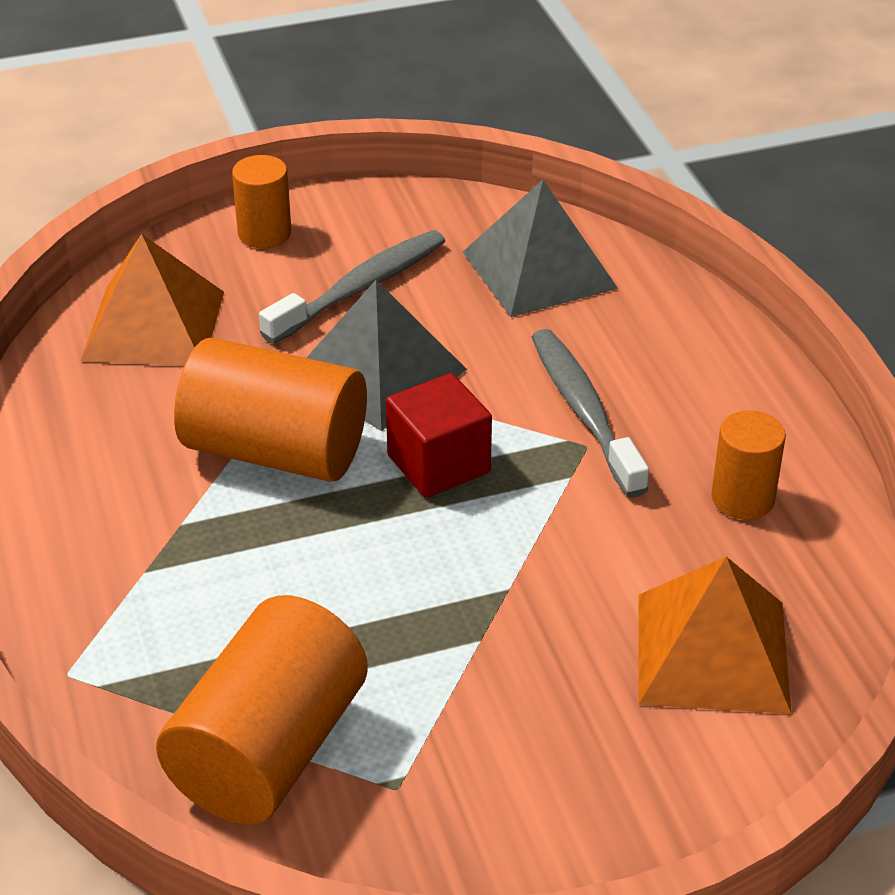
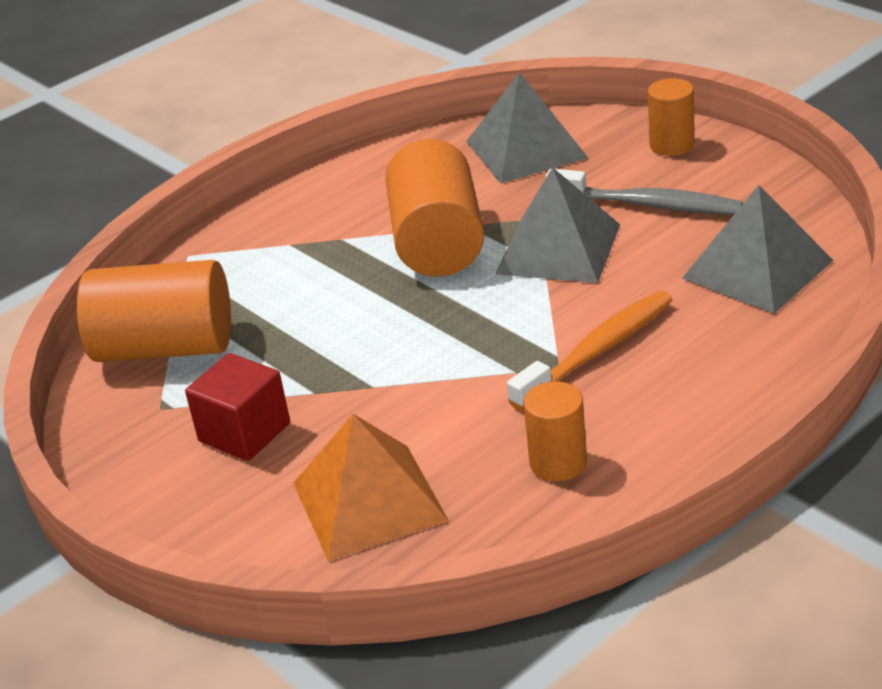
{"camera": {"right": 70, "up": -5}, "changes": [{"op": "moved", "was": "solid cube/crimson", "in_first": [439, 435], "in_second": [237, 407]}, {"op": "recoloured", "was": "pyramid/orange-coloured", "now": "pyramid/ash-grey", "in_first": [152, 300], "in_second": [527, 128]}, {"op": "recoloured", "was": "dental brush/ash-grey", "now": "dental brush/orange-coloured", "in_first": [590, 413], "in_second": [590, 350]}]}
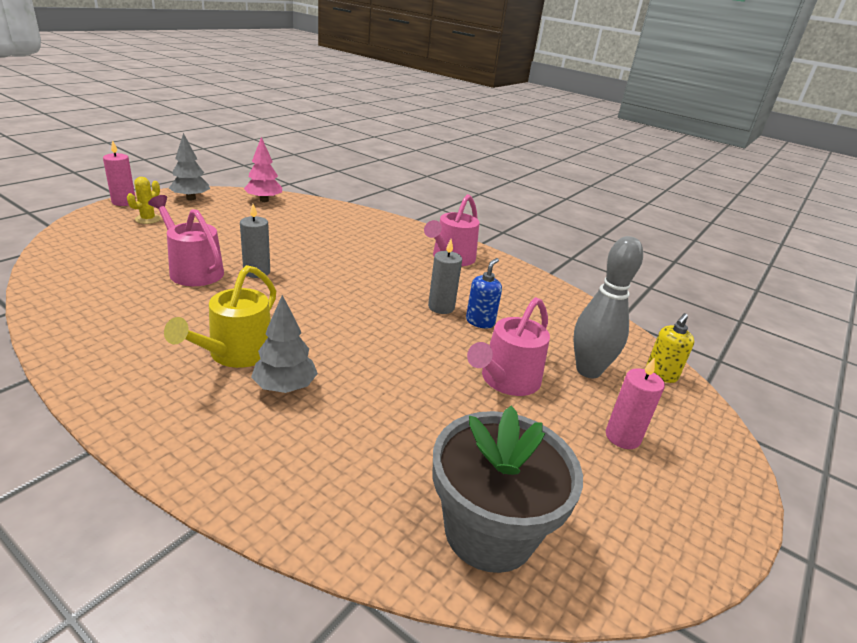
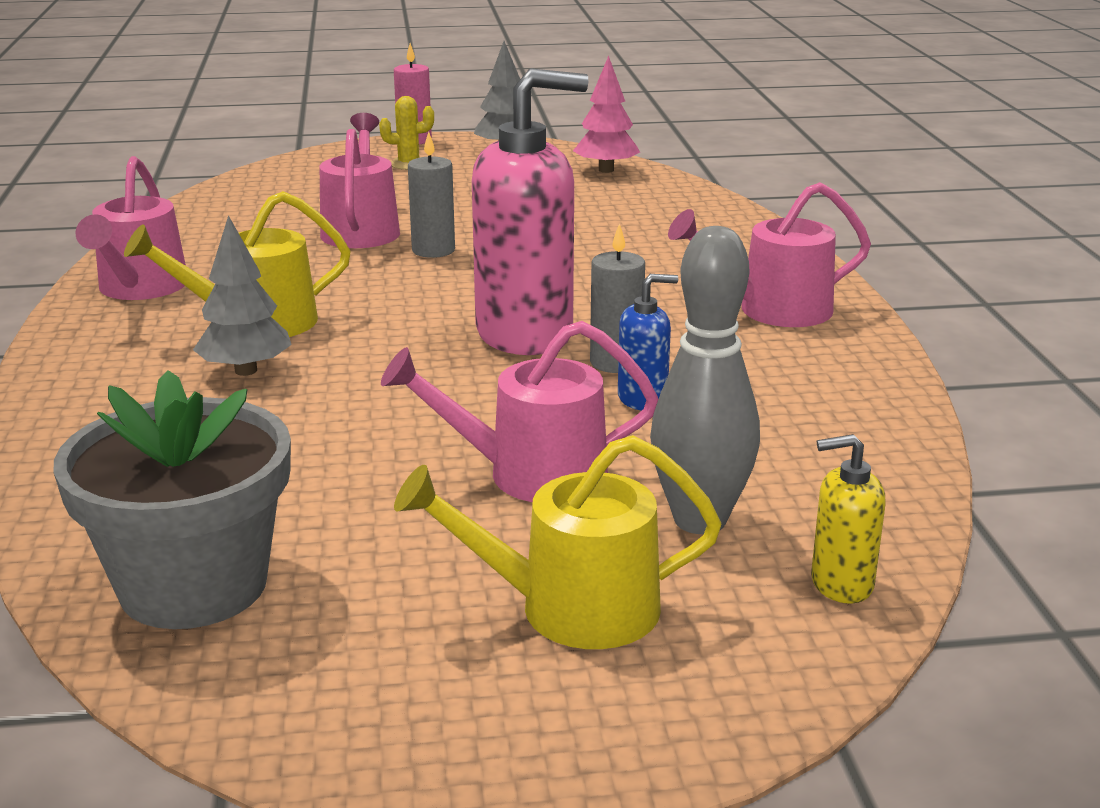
{"camera": {"right": 50, "up": -5}, "changes": [{"op": "added", "now": "watering can/rosy", "in_second": [131, 228]}, {"op": "added", "now": "soap dispenser/rosy", "in_second": [530, 211]}, {"op": "replaced", "was": "wax candle/rosy", "now": "watering can/bright yellow", "in_first": [635, 403], "in_second": [557, 542]}]}
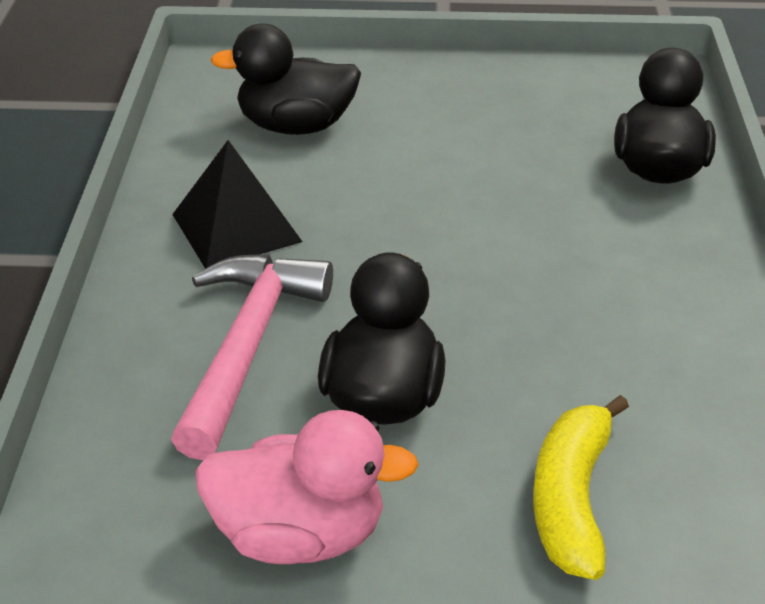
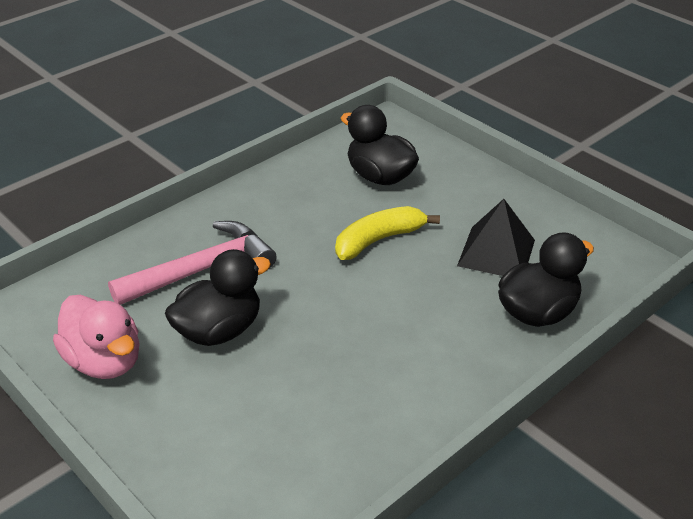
{"camera": {"right": 45, "up": 0}, "changes": [{"op": "moved", "was": "pyramid/black", "in_first": [237, 204], "in_second": [496, 237]}, {"op": "moved", "was": "banana/bright yellow", "in_first": [581, 487], "in_second": [387, 233]}]}
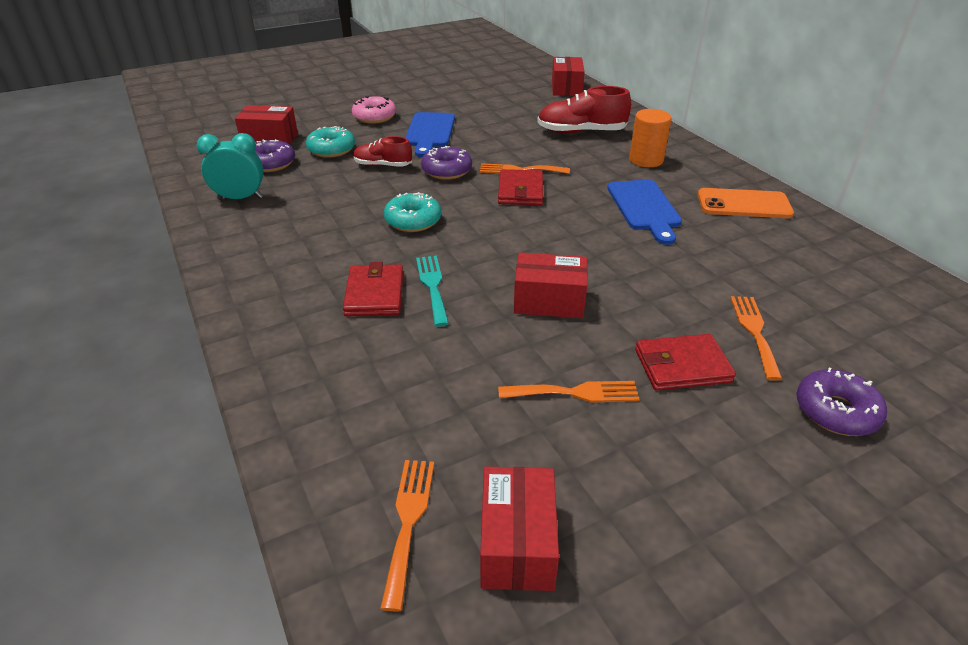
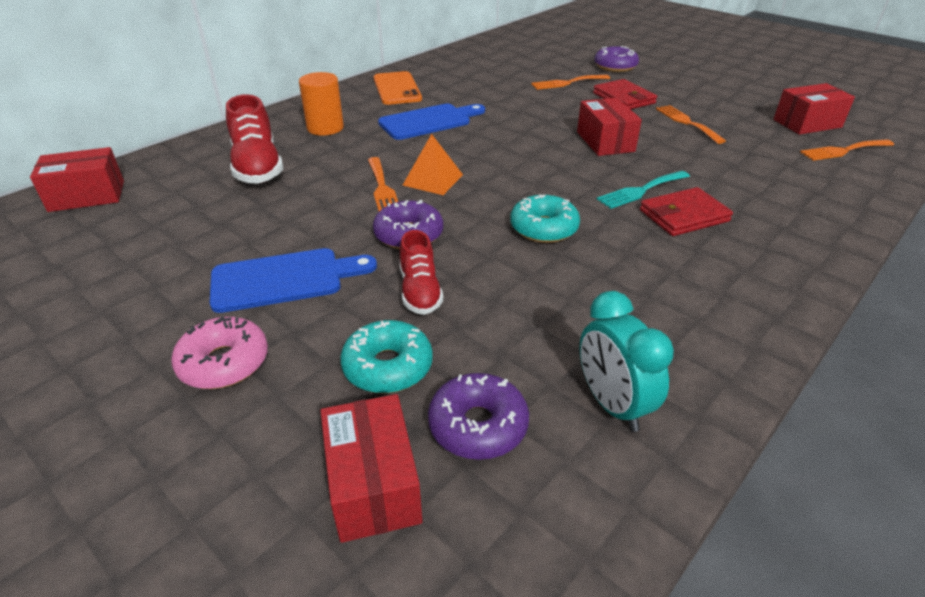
{"camera": {"right": -110, "up": 0}, "changes": [{"op": "replaced", "was": "wallet/crimson", "now": "pyramid/orange-coloured", "in_first": [520, 187], "in_second": [433, 164]}]}
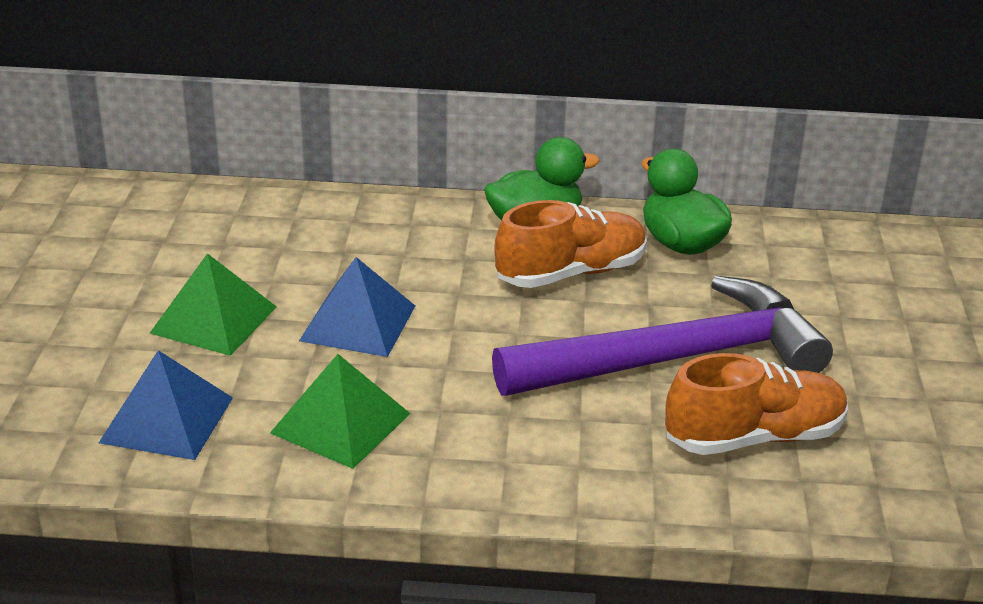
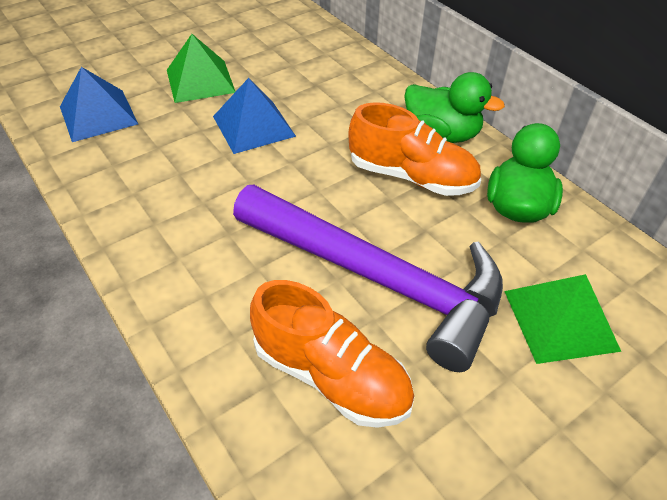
{"camera": {"right": 50, "up": 15}, "changes": [{"op": "moved", "was": "pyramid/emerald", "in_first": [340, 411], "in_second": [562, 319]}]}
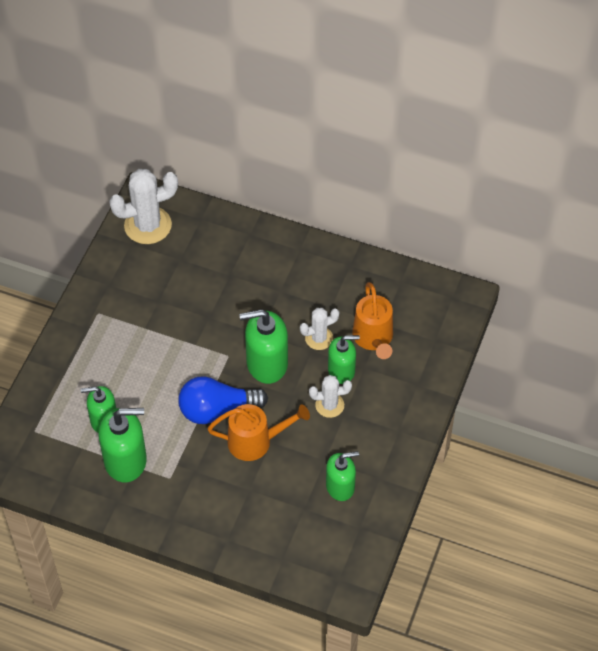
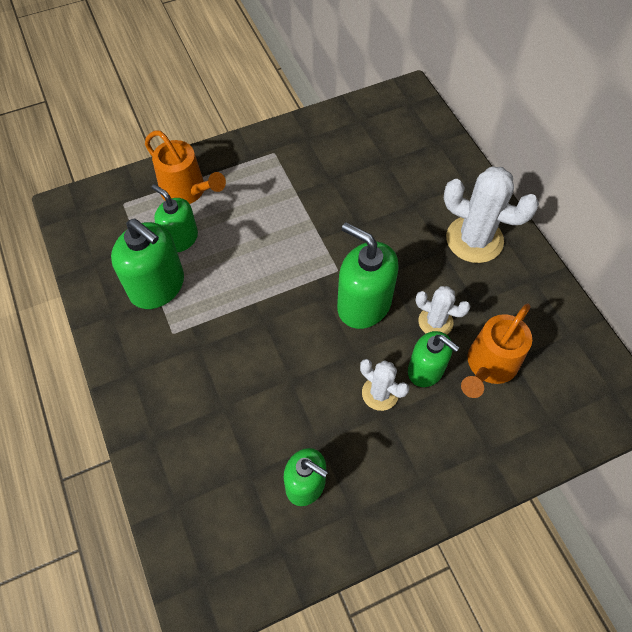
{"camera": {"right": 45, "up": 5}, "changes": [{"op": "removed", "was": "lightbulb/blue", "in_first": [223, 400]}, {"op": "moved", "was": "saguaro cactus/snow-white", "in_first": [143, 206], "in_second": [491, 214]}, {"op": "moved", "was": "watering can/orange-coloured", "in_first": [258, 432], "in_second": [185, 167]}]}
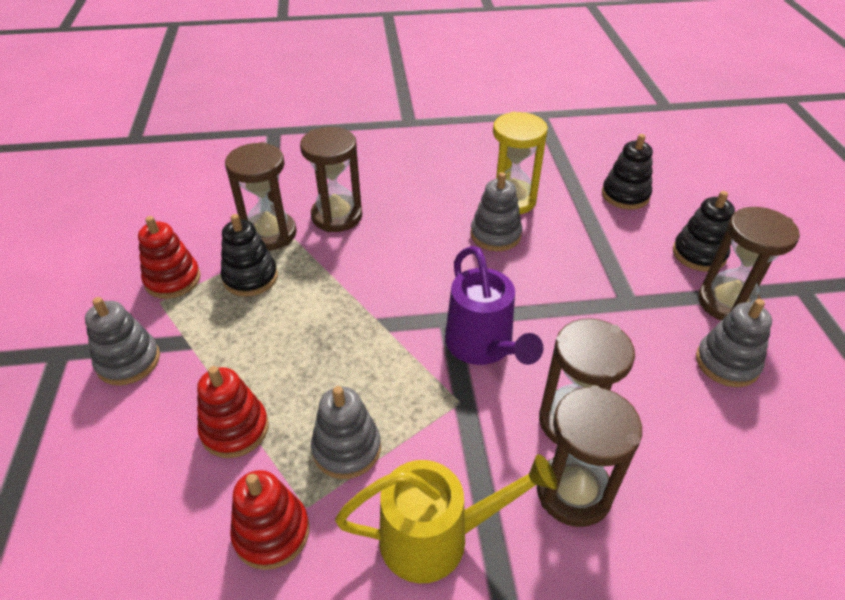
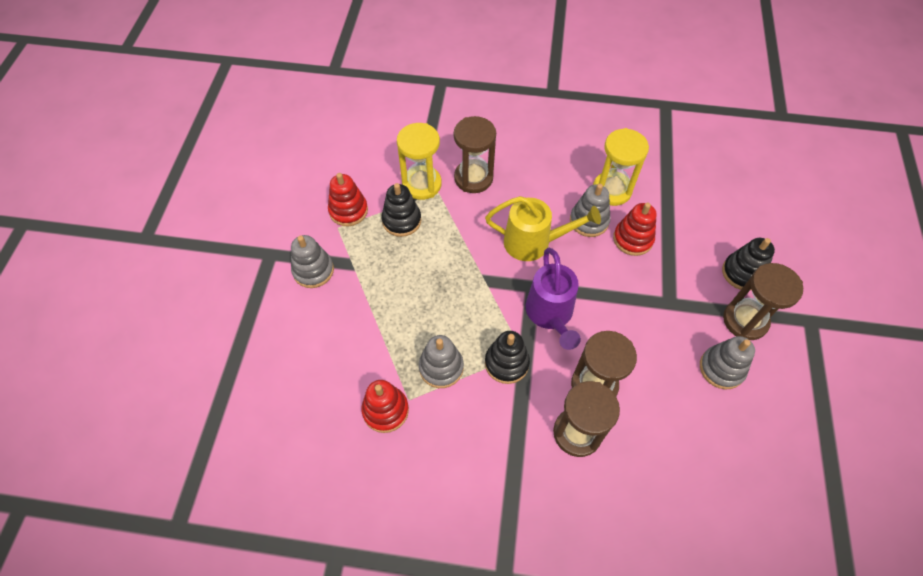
{"camera": {"right": 15, "up": 15}, "changes": [{"op": "moved", "was": "stacking toy/crimson", "in_first": [233, 412], "in_second": [634, 229]}, {"op": "moved", "was": "watering can/bright yellow", "in_first": [446, 518], "in_second": [543, 228]}, {"op": "moved", "was": "stacking toy/black", "in_first": [627, 172], "in_second": [507, 357]}, {"op": "recoloured", "was": "sand timer/russet", "now": "sand timer/bright yellow", "in_first": [261, 196], "in_second": [419, 161]}]}
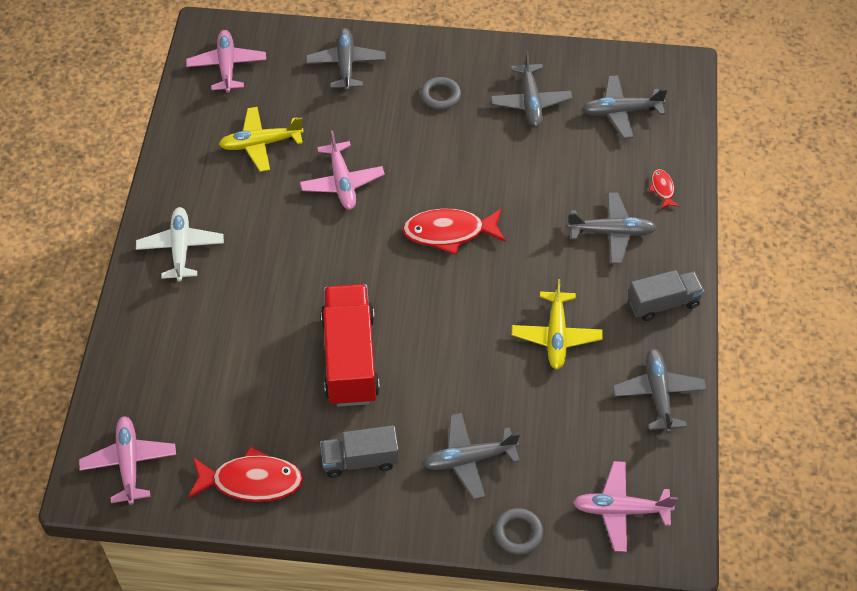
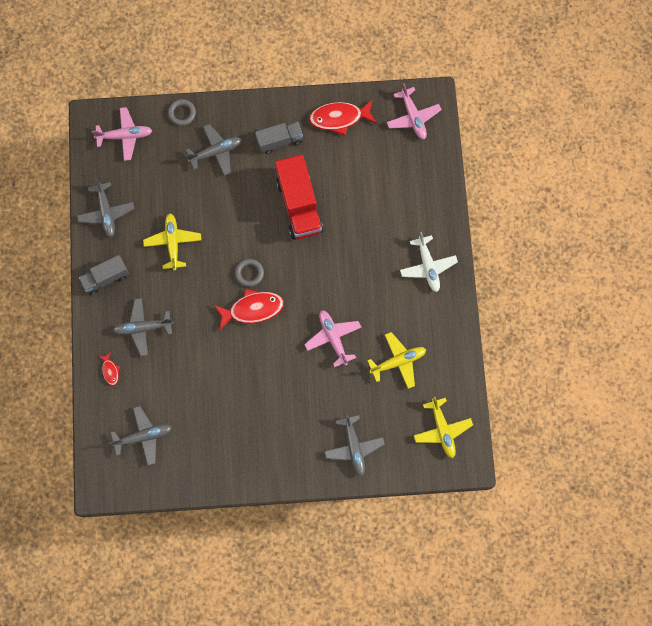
{"camera": {"right": 170, "up": 20}, "changes": [{"op": "removed", "was": "plane/ash-grey", "in_first": [532, 89]}, {"op": "moved", "was": "torus/ash-grey", "in_first": [441, 93], "in_second": [249, 273]}, {"op": "recoloured", "was": "plane/rosy", "now": "plane/bright yellow", "in_first": [226, 61], "in_second": [443, 427]}]}
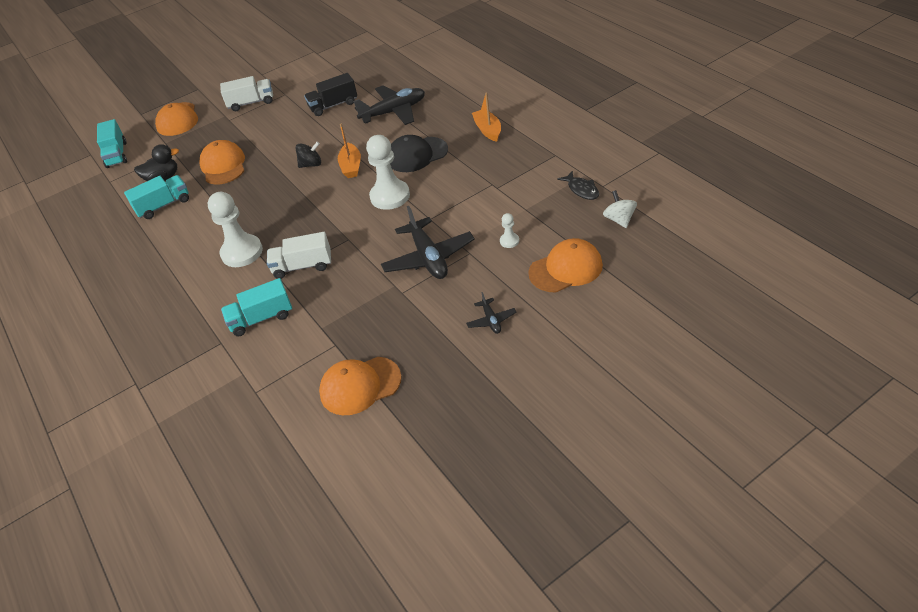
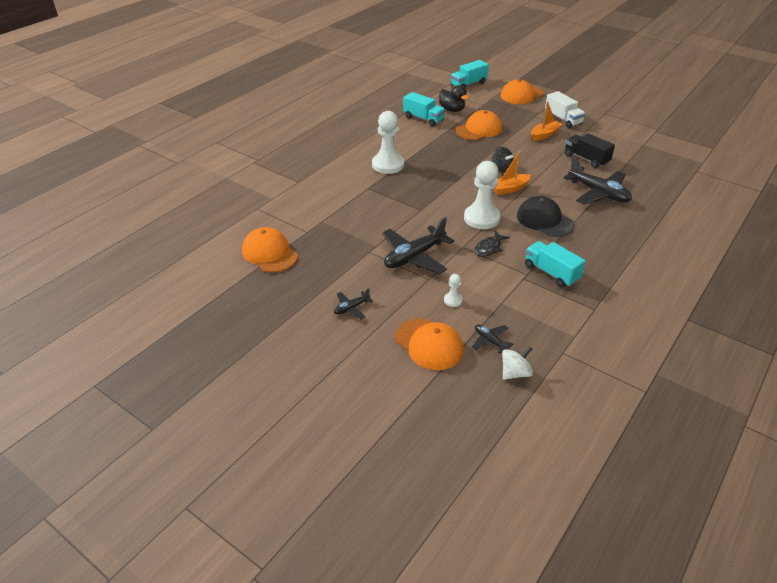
{"camera": {"right": 65, "up": -5}, "changes": [{"op": "removed", "was": "truck/snow-white", "in_first": [299, 255]}, {"op": "added", "now": "plane/black", "in_second": [493, 339]}, {"op": "moved", "was": "truck/turquoise", "in_first": [256, 307], "in_second": [555, 264]}, {"op": "moved", "was": "toy boat/orange-coloured", "in_first": [486, 117], "in_second": [547, 121]}, {"op": "moved", "was": "toy fish/black", "in_first": [578, 185], "in_second": [492, 244]}]}
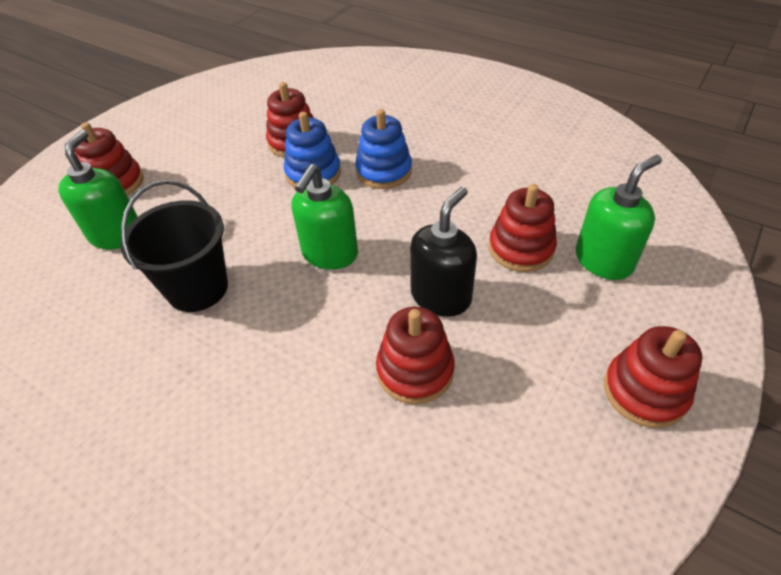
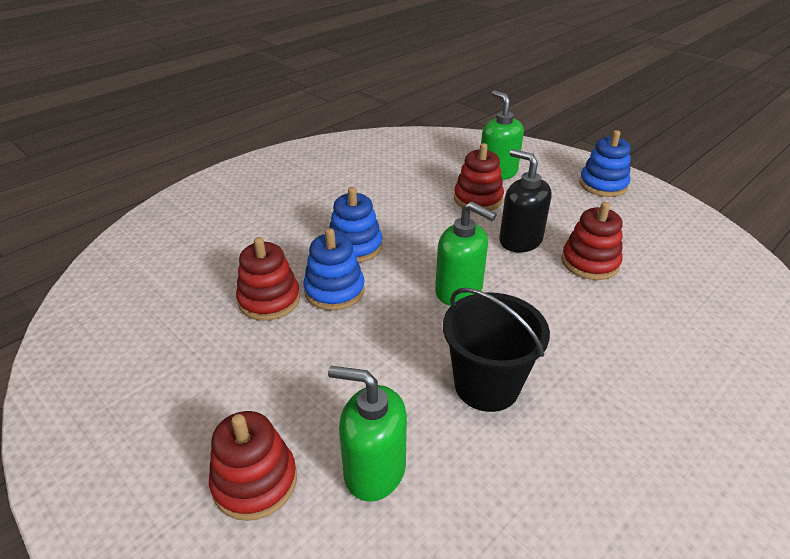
{"camera": {"right": -80, "up": -10}, "changes": [{"op": "recoloured", "was": "stacking toy/crimson", "now": "stacking toy/blue", "in_first": [653, 377], "in_second": [605, 163]}]}
